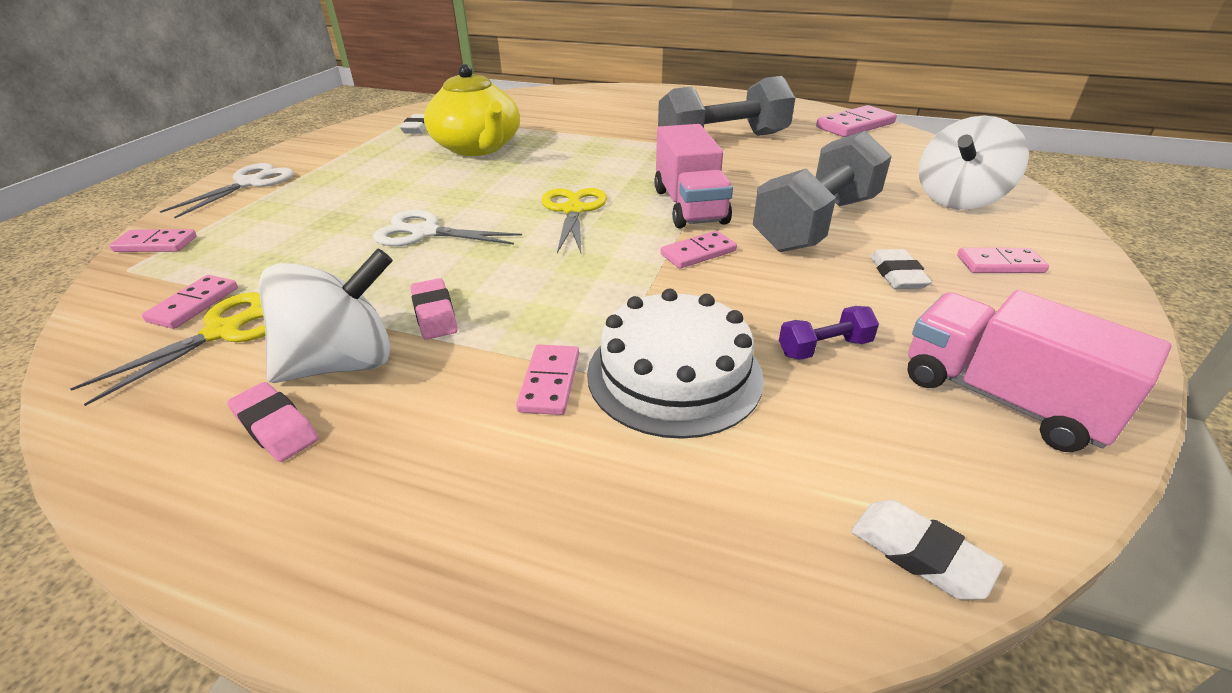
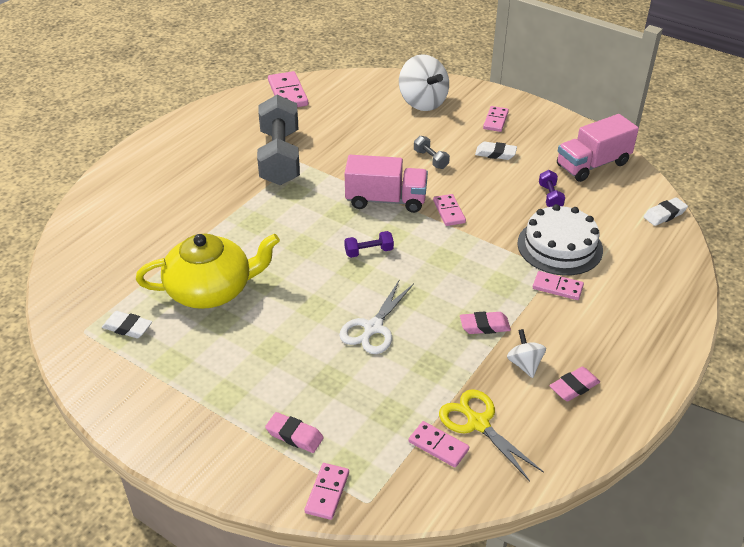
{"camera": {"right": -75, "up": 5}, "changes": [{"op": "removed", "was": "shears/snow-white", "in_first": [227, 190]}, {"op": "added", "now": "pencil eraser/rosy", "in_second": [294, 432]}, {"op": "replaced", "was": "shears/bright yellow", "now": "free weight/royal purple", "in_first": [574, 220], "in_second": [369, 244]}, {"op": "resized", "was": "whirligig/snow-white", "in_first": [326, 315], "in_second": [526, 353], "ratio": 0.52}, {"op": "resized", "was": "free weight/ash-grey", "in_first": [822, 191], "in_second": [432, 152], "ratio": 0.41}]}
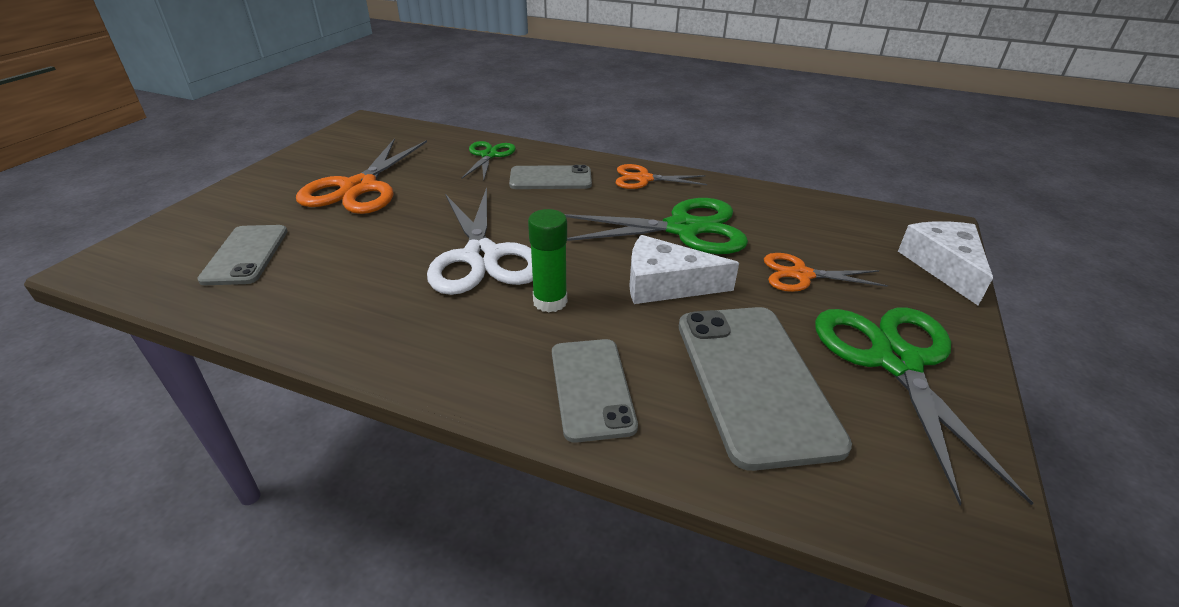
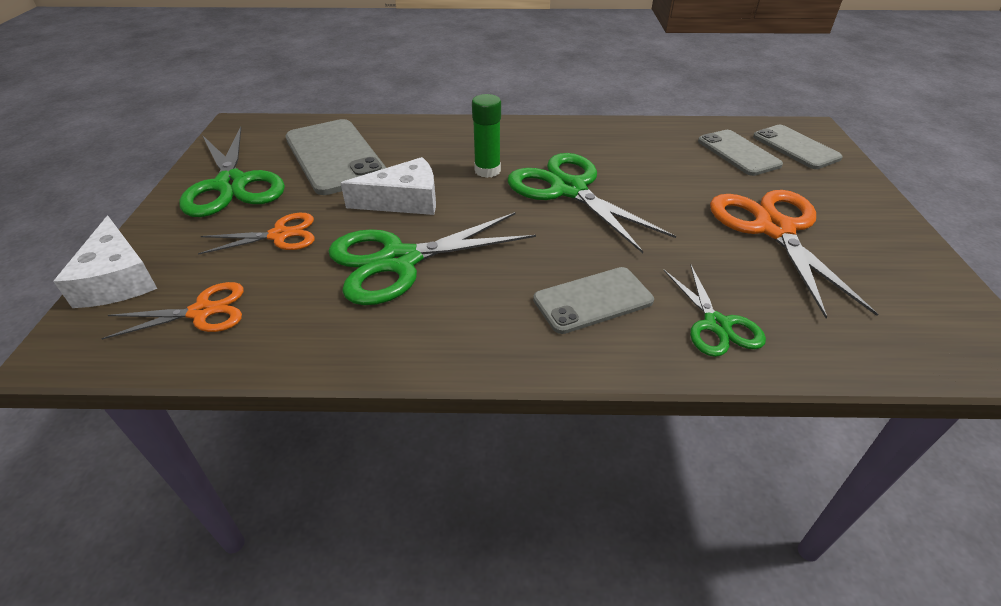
{"camera": {"right": 160, "up": 5}, "changes": [{"op": "moved", "was": "smartphone/ash-grey", "in_first": [595, 391], "in_second": [798, 147]}, {"op": "moved", "was": "shears/orange-coloured", "in_first": [661, 176], "in_second": [172, 311]}, {"op": "recoloured", "was": "shears/snow-white", "now": "shears/emerald", "in_first": [480, 241], "in_second": [592, 203]}]}
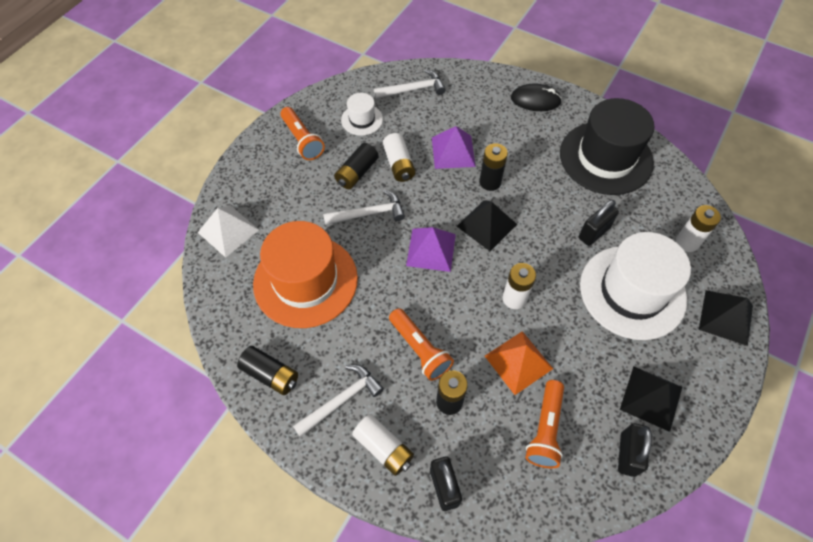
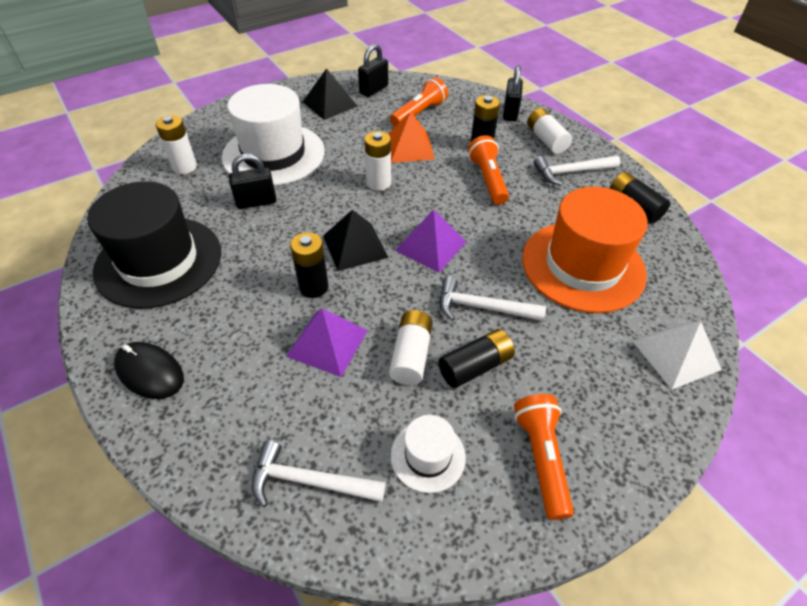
{"camera": {"right": -155, "up": -10}, "changes": [{"op": "removed", "was": "pyramid/black", "in_first": [726, 318]}]}
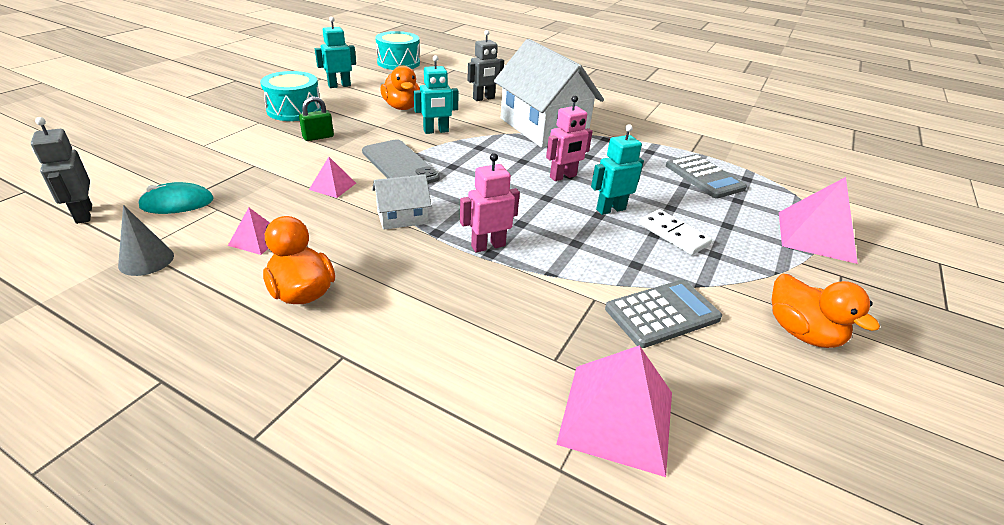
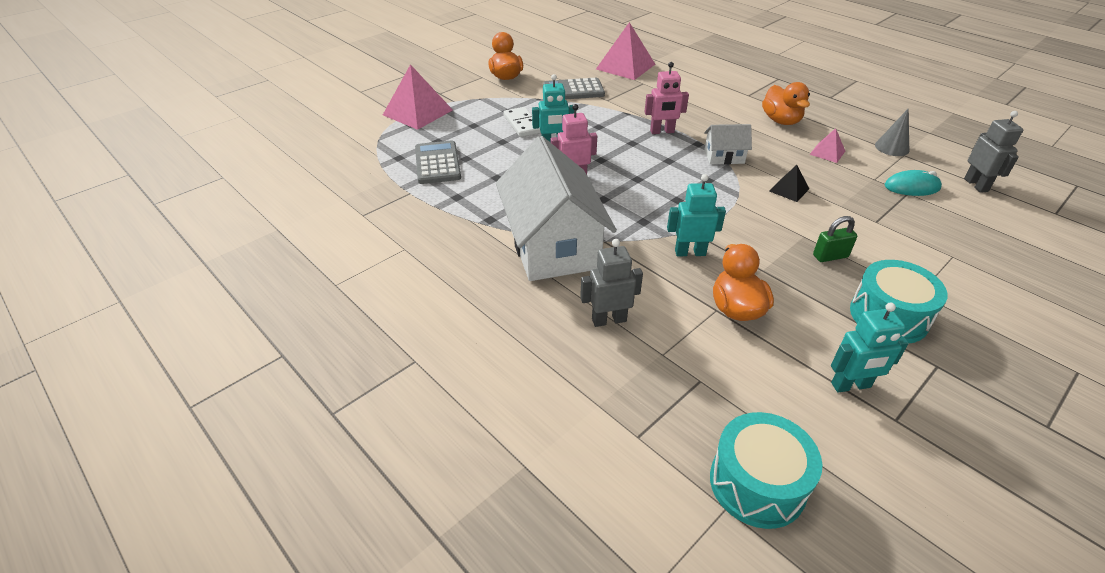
{"camera": {"right": -160, "up": 5}, "changes": [{"op": "removed", "was": "smartphone/ash-grey", "in_first": [401, 161]}, {"op": "recoloured", "was": "pyramid/rosy", "now": "pyramid/black", "in_first": [332, 177], "in_second": [789, 183]}]}
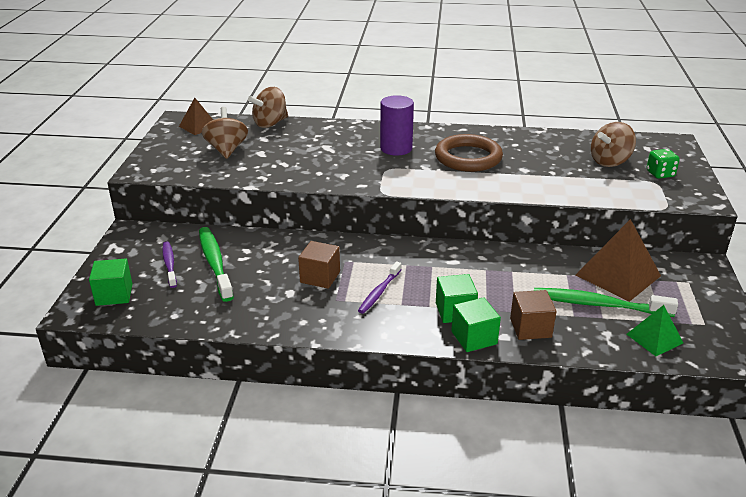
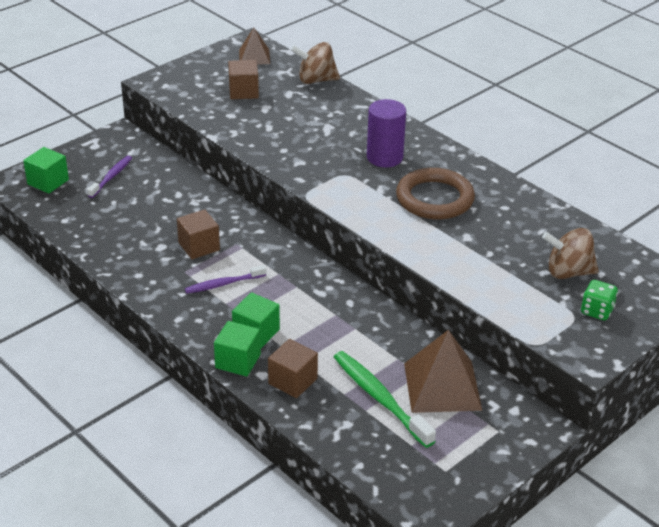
{"camera": {"right": 40, "up": 5}, "changes": [{"op": "removed", "was": "dental brush/emerald", "in_first": [216, 264]}, {"op": "removed", "was": "pyramid/emerald", "in_first": [655, 330]}, {"op": "replaced", "was": "whirligig/russet", "now": "solid cube/russet", "in_first": [225, 133], "in_second": [243, 79]}]}
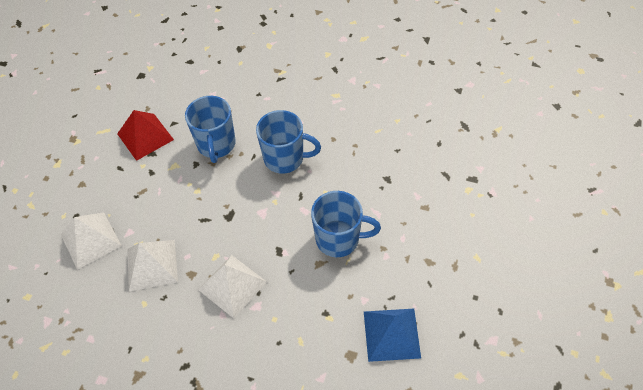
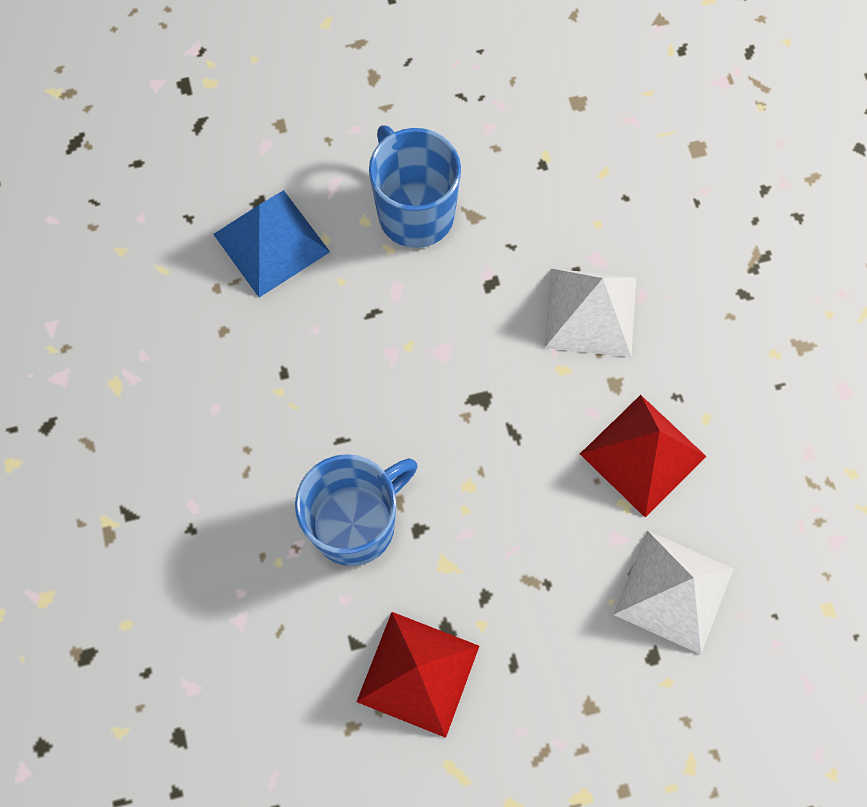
{"camera": {"right": -125, "up": 15}, "changes": [{"op": "removed", "was": "mug/blue", "in_first": [288, 142]}, {"op": "moved", "was": "pyramid/blue", "in_first": [392, 335], "in_second": [271, 243]}, {"op": "recoloured", "was": "pyramid/snow-white", "now": "pyramid/crimson", "in_first": [152, 265], "in_second": [643, 456]}]}
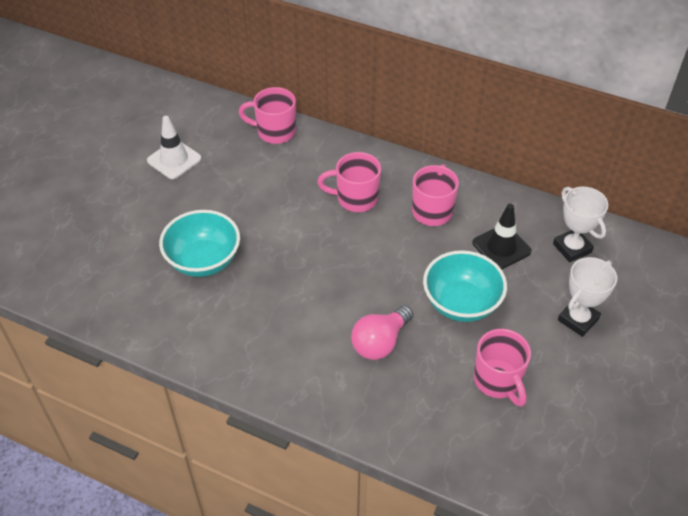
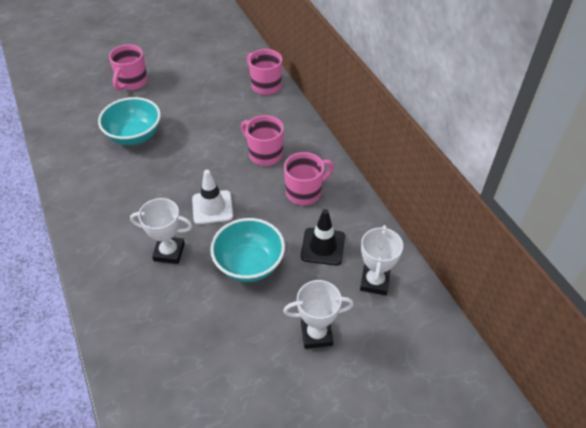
{"camera": {"right": 40, "up": 0}, "changes": [{"op": "moved", "was": "road cone/snow-white", "in_first": [174, 147], "in_second": [212, 197]}, {"op": "moved", "was": "mug/rosy", "in_first": [502, 368], "in_second": [128, 67]}, {"op": "replaced", "was": "lightbulb/rosy", "now": "prize cup/snow-white", "in_first": [382, 333], "in_second": [161, 231]}]}
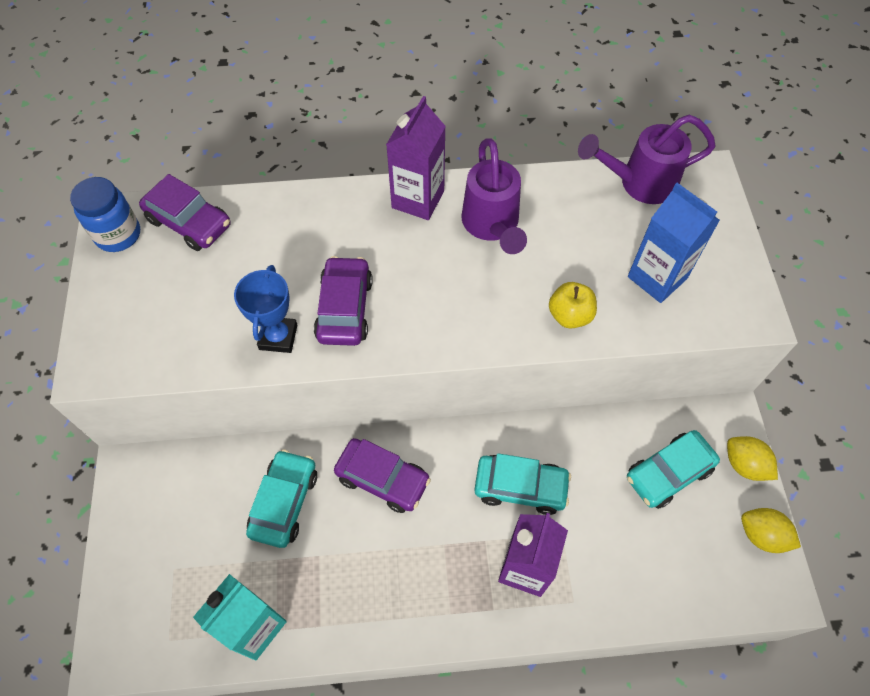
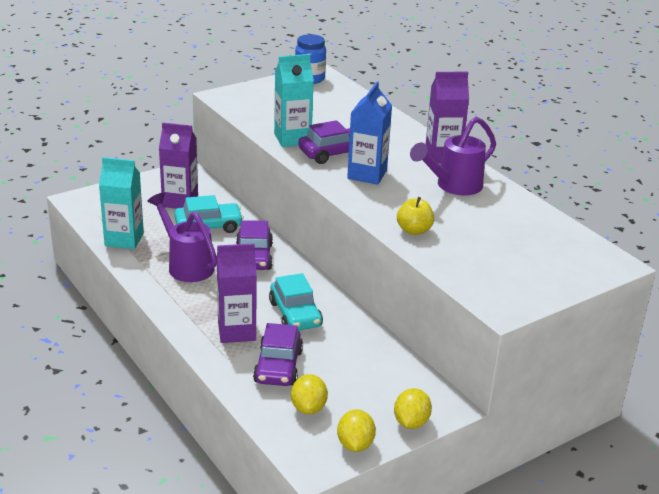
{"camera": {"right": 60, "up": -30}, "changes": [{"op": "removed", "was": "toy car/turquoise", "in_first": [673, 469]}, {"op": "added", "now": "milk carton/royal purple", "in_second": [178, 165]}, {"op": "added", "now": "citrus fruit/bright yellow", "in_second": [309, 394]}, {"op": "moved", "was": "toy car/royal purple", "in_first": [185, 212], "in_second": [278, 354]}, {"op": "moved", "was": "watering can/royal purple", "in_first": [647, 159], "in_second": [182, 237]}, {"op": "moved", "was": "milk carton/blue", "in_first": [674, 243], "in_second": [369, 133]}, {"op": "replaced", "was": "prize cup/blue", "now": "milk carton/turquoise", "in_first": [265, 309], "in_second": [294, 100]}]}
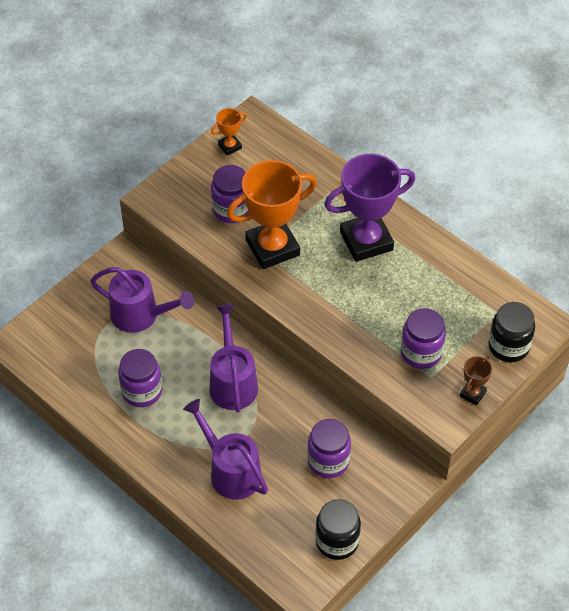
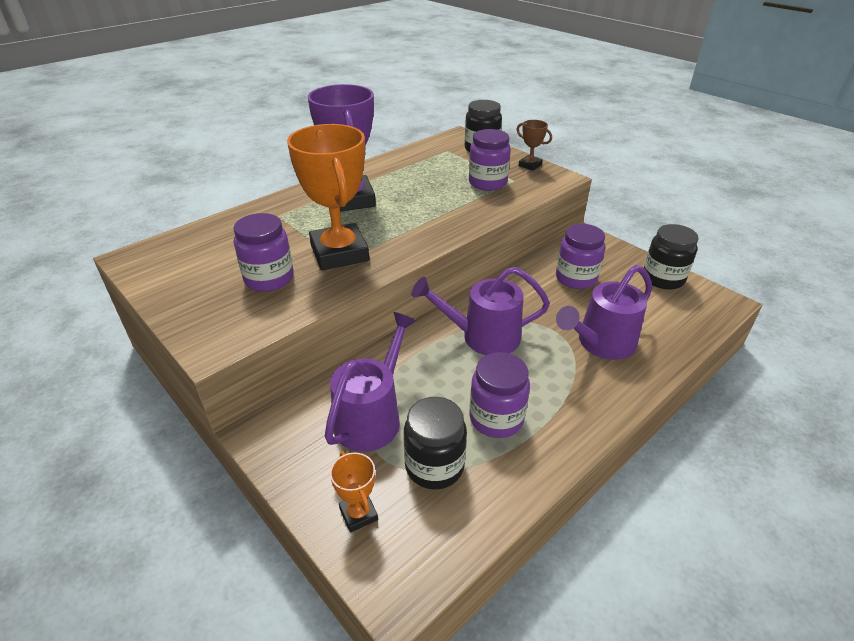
{"camera": {"right": -85, "up": -15}, "changes": [{"op": "added", "now": "jar/black", "in_second": [435, 443]}, {"op": "moved", "was": "prize cup/orange-coloured", "in_first": [229, 132], "in_second": [354, 492]}]}
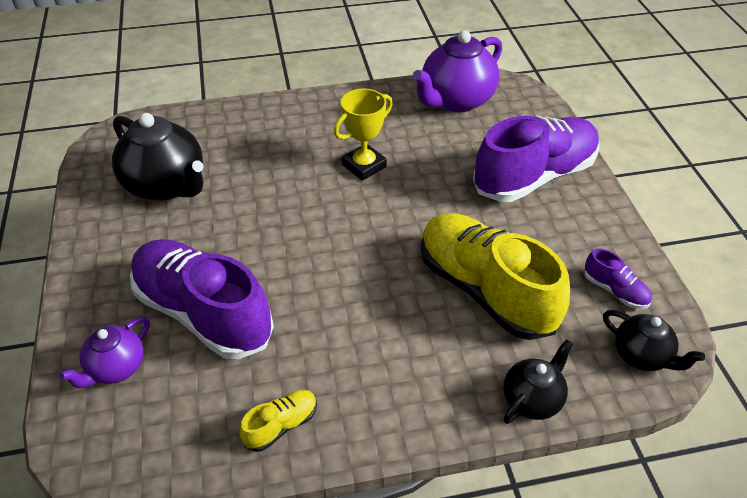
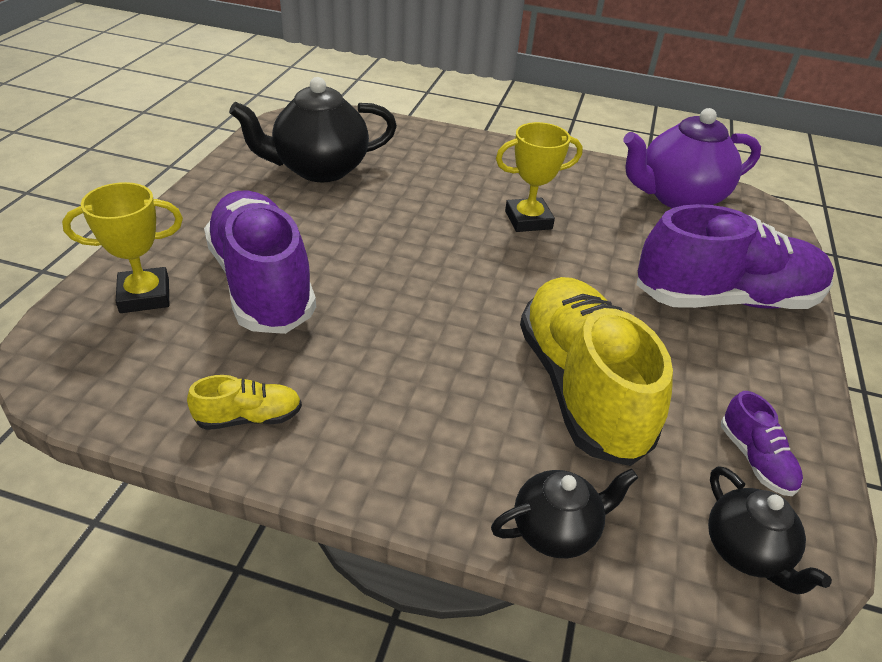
{"camera": {"right": 25, "up": -5}, "changes": [{"op": "replaced", "was": "teapot/royal purple", "now": "prize cup/bright yellow", "in_first": [104, 352], "in_second": [122, 247]}, {"op": "turned", "was": "teapot/black", "in_first": [157, 157], "in_second": [313, 129], "clockwise": 90}]}
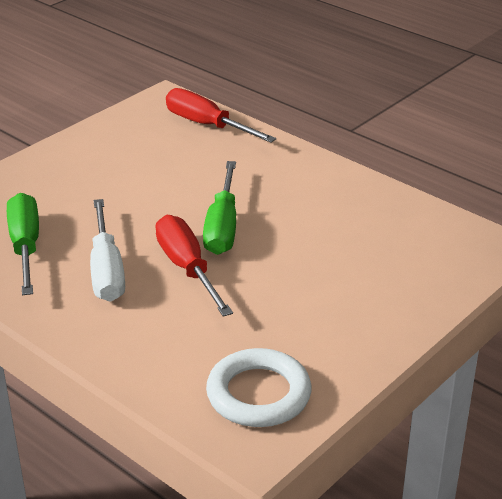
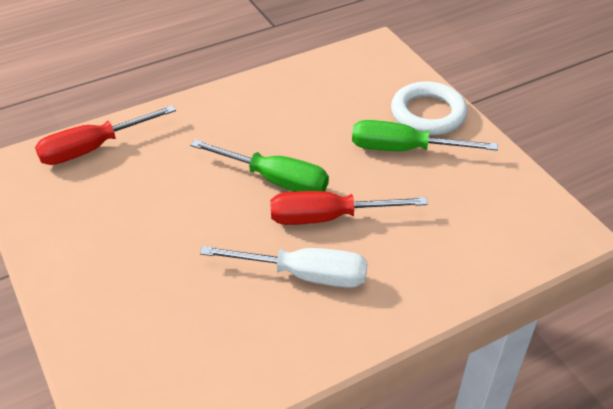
{"camera": {"right": -70, "up": 10}, "changes": [{"op": "moved", "was": "flat screwdriver/emerald", "in_first": [23, 244], "in_second": [425, 135]}, {"op": "moved", "was": "torus/snow-white", "in_first": [258, 387], "in_second": [429, 108]}]}
